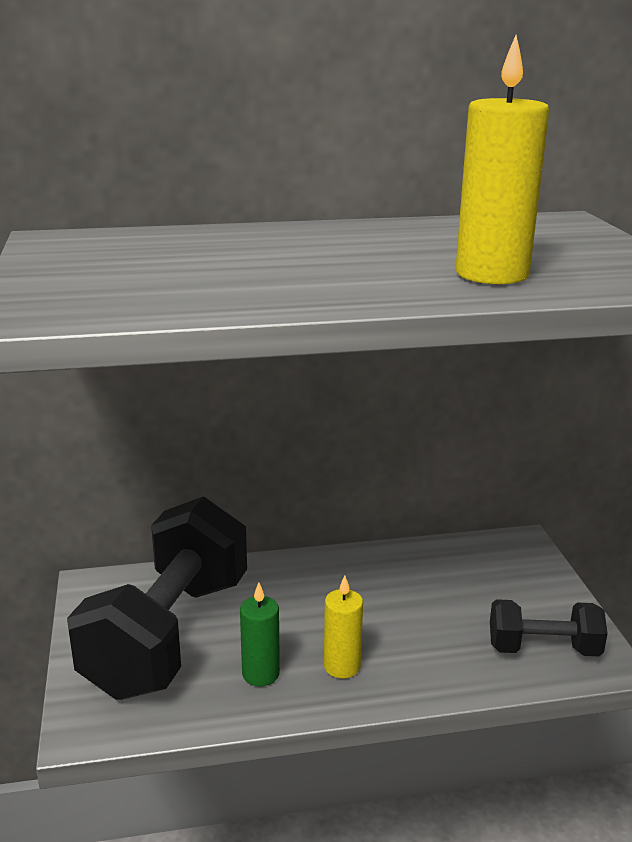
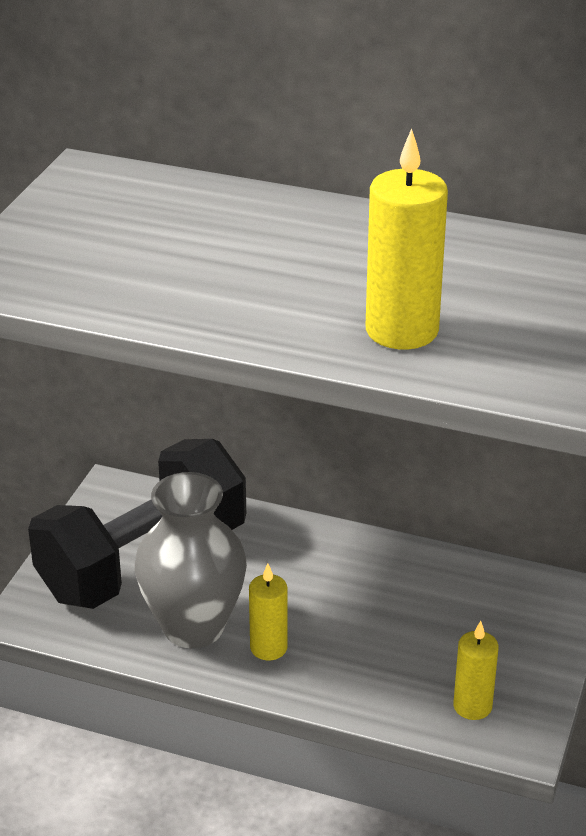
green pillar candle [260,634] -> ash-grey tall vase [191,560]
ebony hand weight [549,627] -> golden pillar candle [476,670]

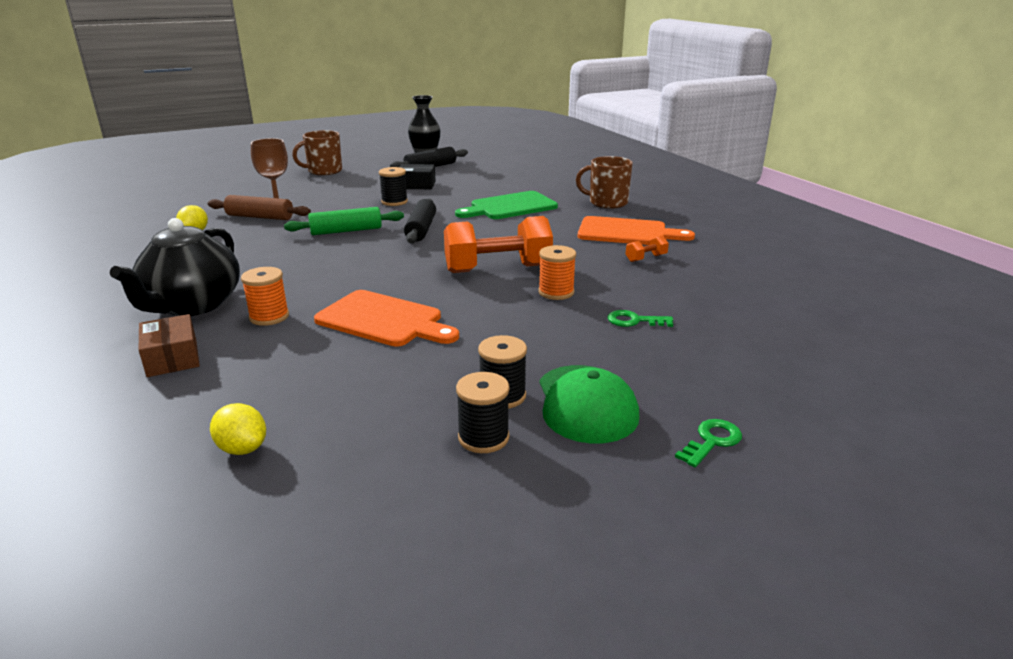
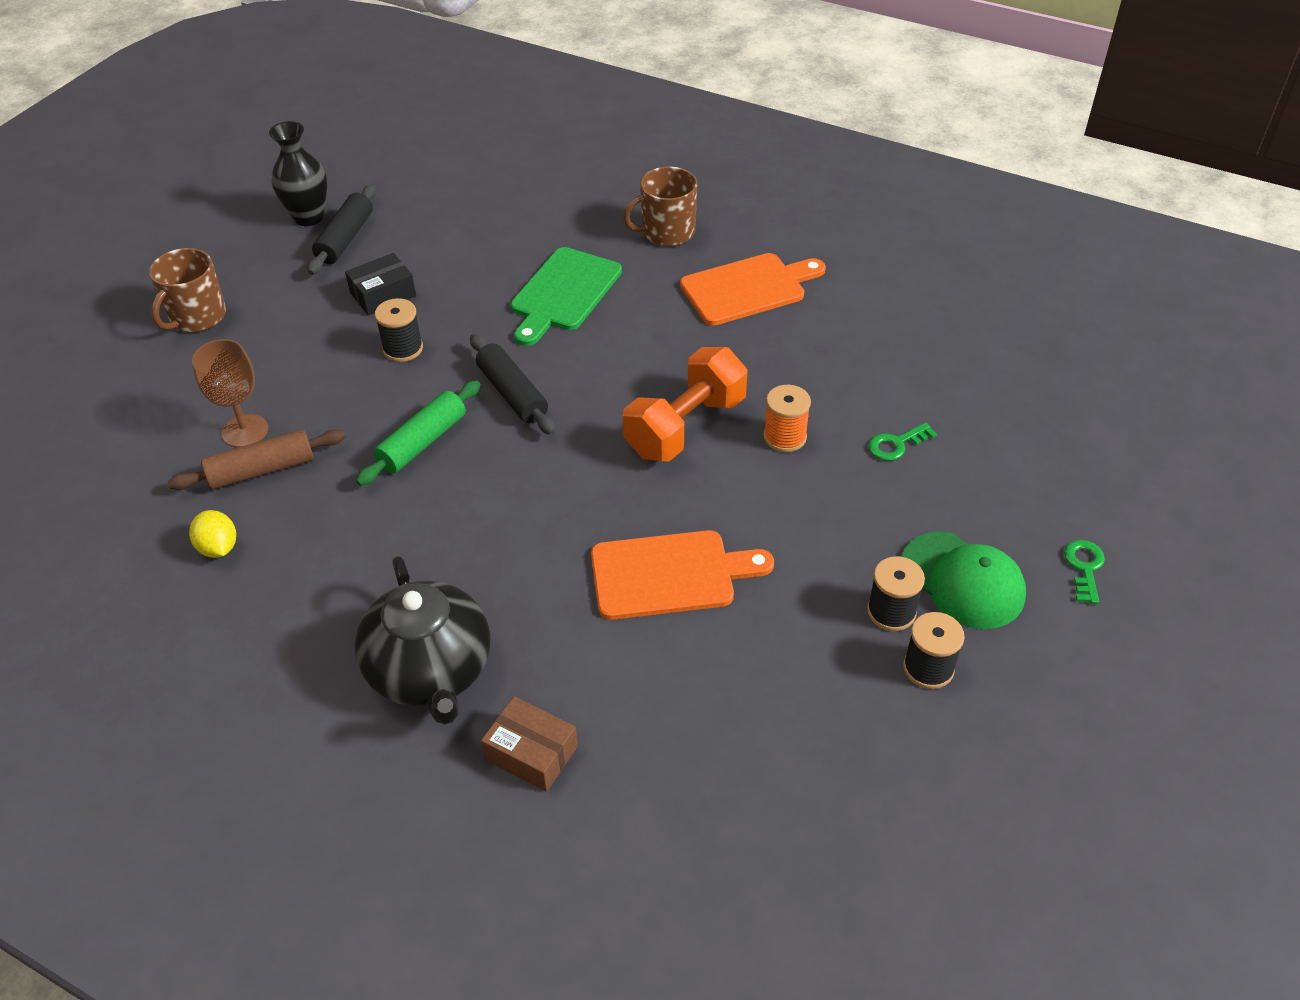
golden toy lemon [238,429] -> none
orange reel of thread [265,296] -> none
orange hand weight [647,248] -> none

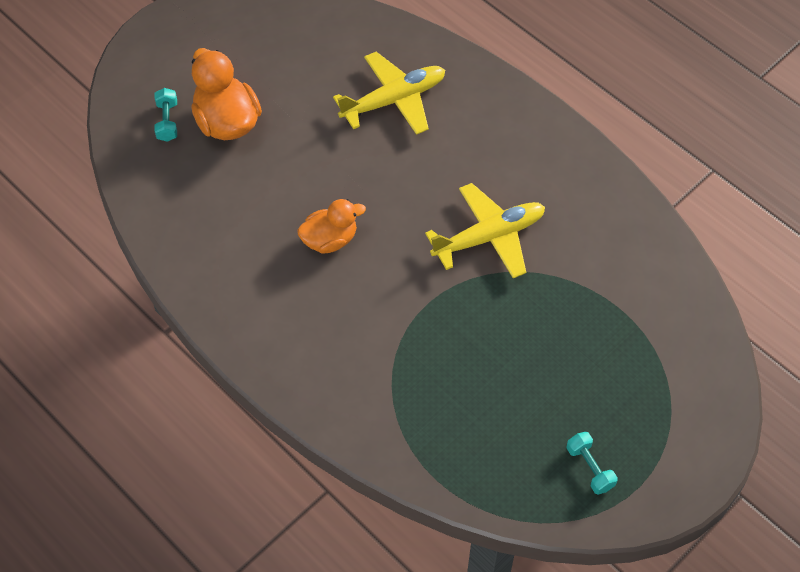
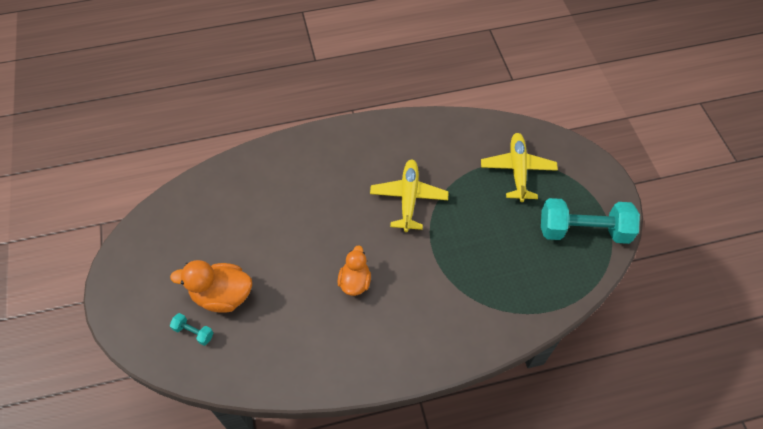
golden toy plane [389,93] -> golden toy plane [519,167], shifted
aqua hand weight [592,463] -> aqua hand weight [590,221], x2.35

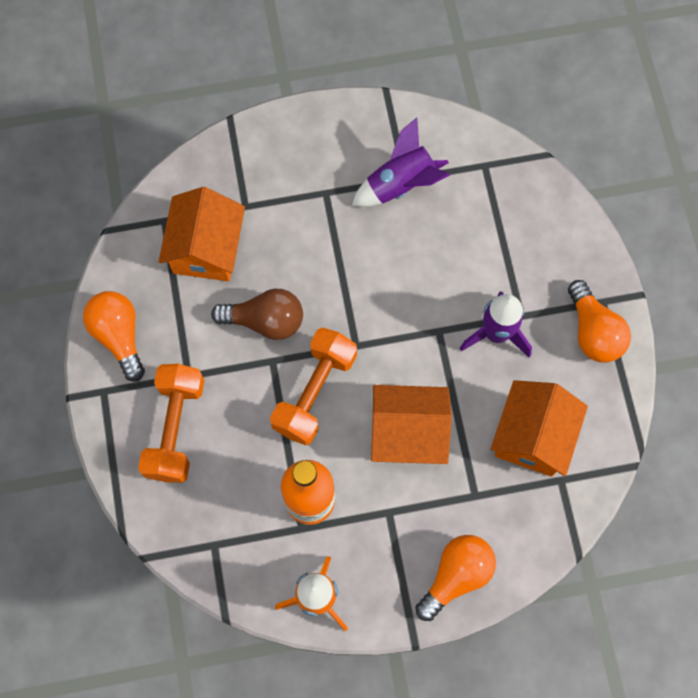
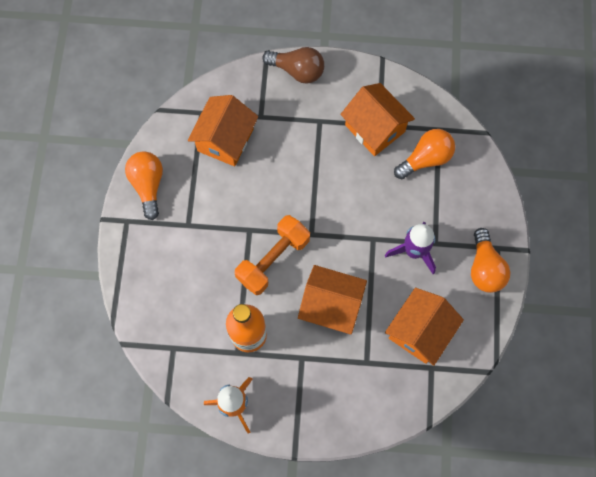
dark brown light bulb [257,314] -> dark brown light bulb [293,65], shifted
purple spaceship [401,162] -> orange cottage [377,119]
orange light bulb [455,578] -> orange light bulb [424,154], shifted
orange hand weight [171,423] -> none

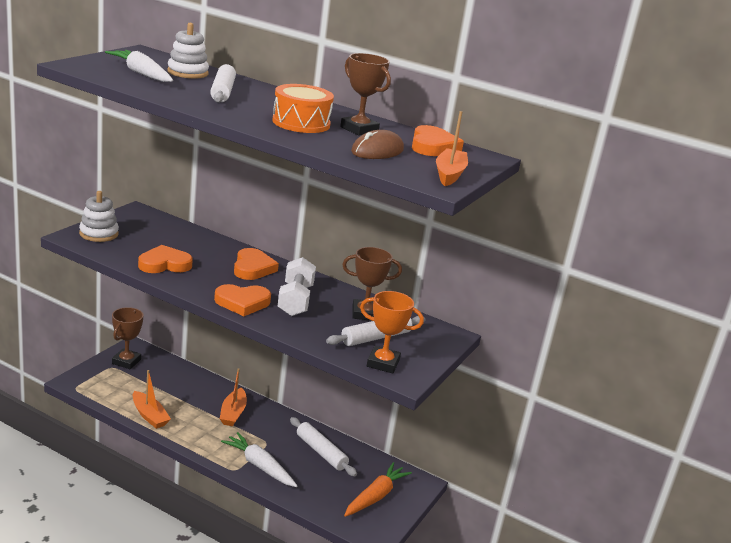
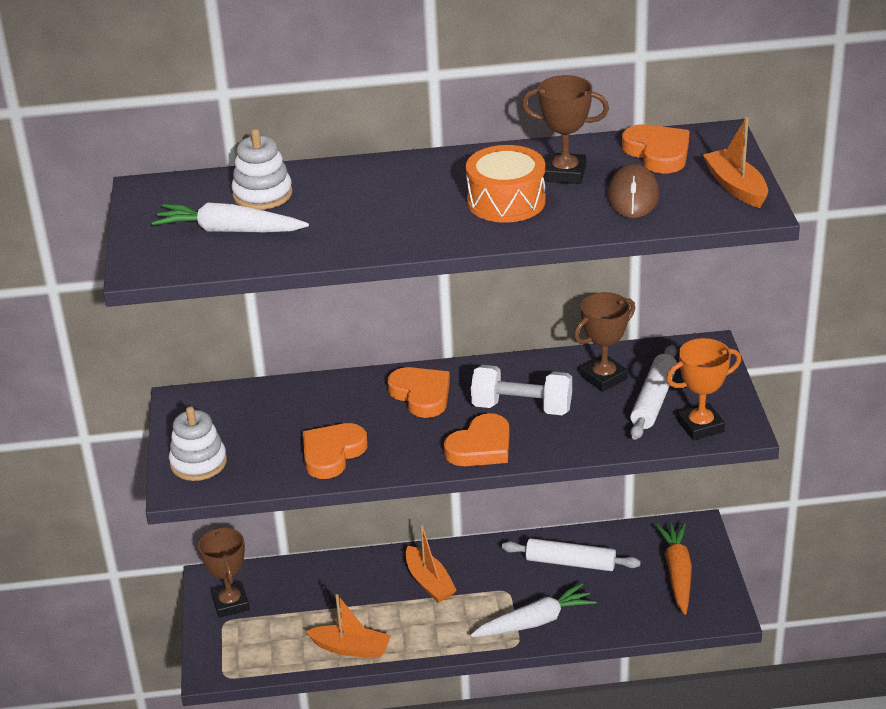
pure white carrot [259,459] -> pure white carrot [533,610], 150 degrees clockwise
pure white hand weight [296,286] -> pure white hand weight [521,390], 45 degrees counterclockwise
pure white rolling pin [223,83] -> none

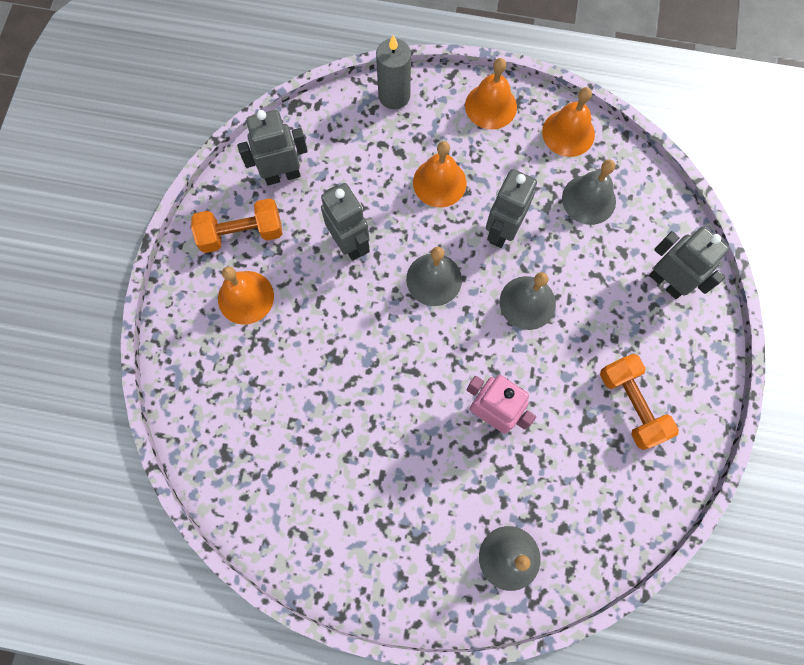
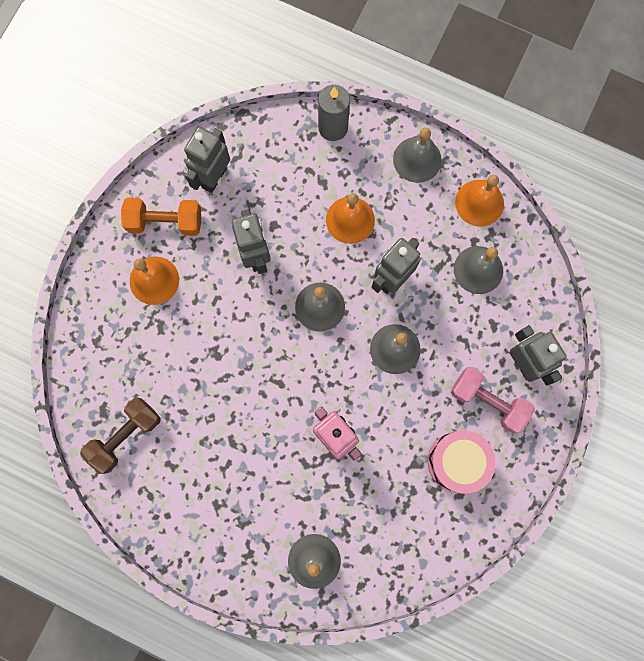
none -> dark brown hand weight [120,435]
ash-grey robot figure [272,147] -> ash-grey robot figure [207,159], 60 degrees counterclockwise
orange school bell [491,94] -> ash-grey school bell [417,155]
orange hand weight [639,402] -> rose-pink drum [462,462]
none -> rose-pink hand weight [493,400]

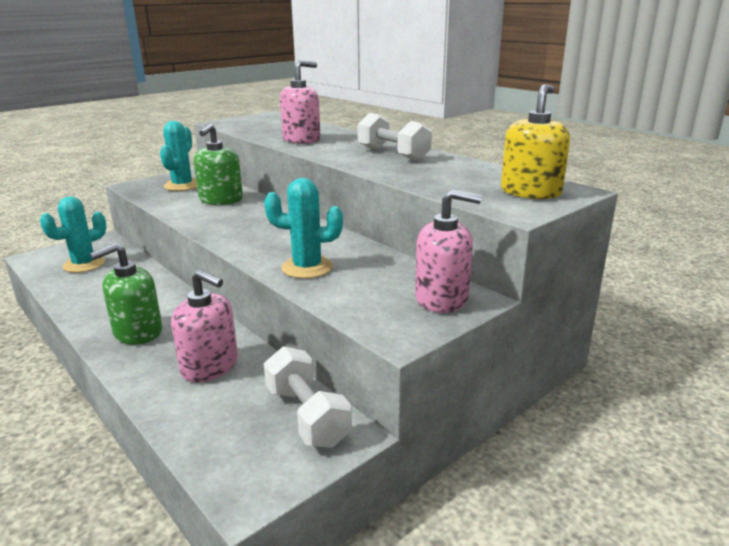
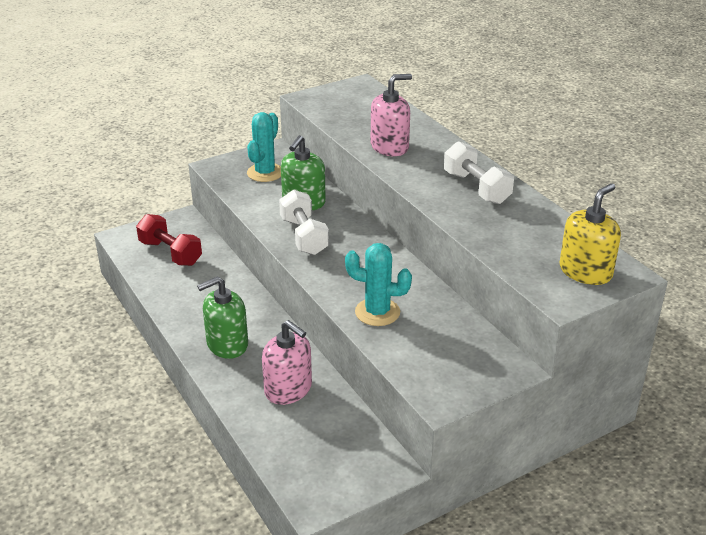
aqua cactus [73,234] -> red hand weight [169,240]
pure white hand weight [308,397] -> pure white hand weight [304,222], shifted
rose-pink soap pump [448,251] -> none

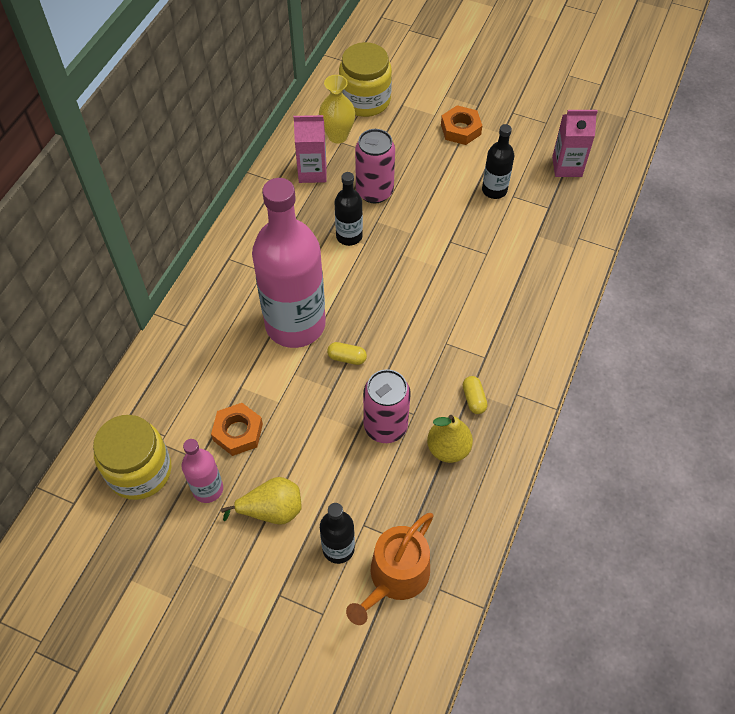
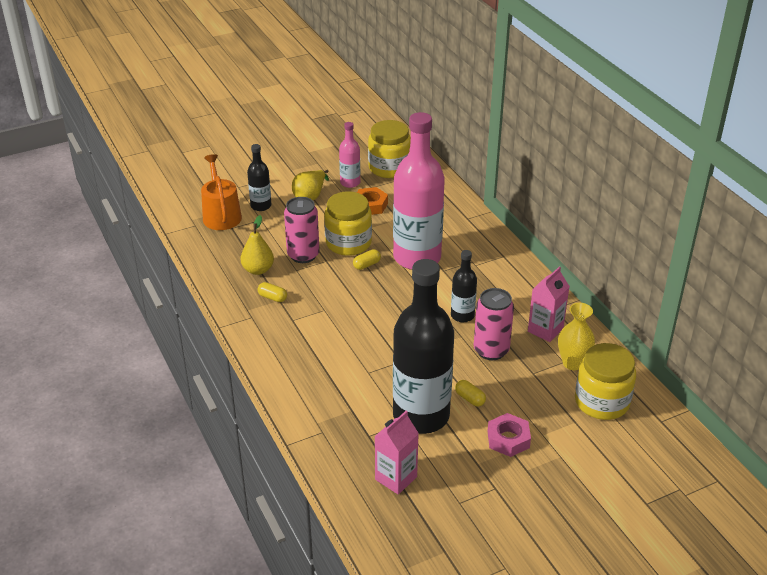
none -> golden jam jar [348,223]
ebony drink bottle [498,161] -> ebony drink bottle [423,346], x2.16
none -> golden pill [470,393]
orange nut [462,125] -> rose-pink nut [509,435]

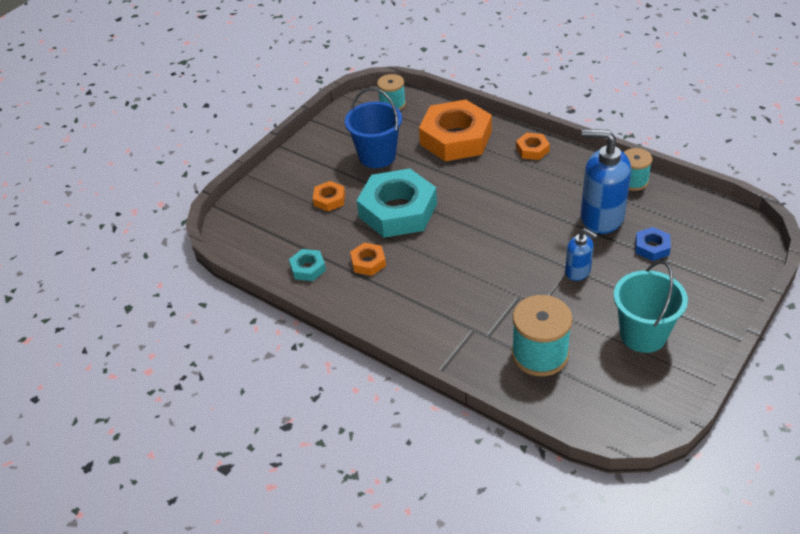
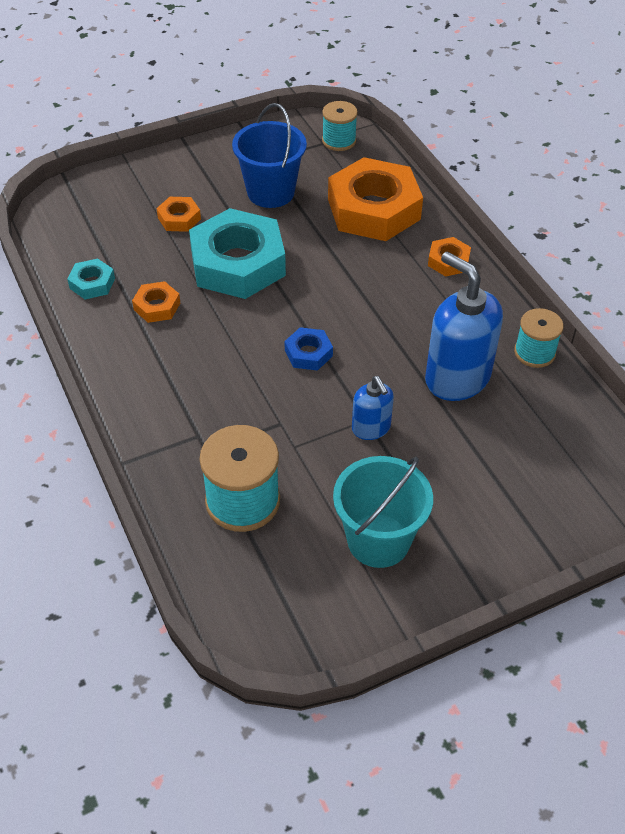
blue nut [653,244] -> blue nut [309,349], shifted

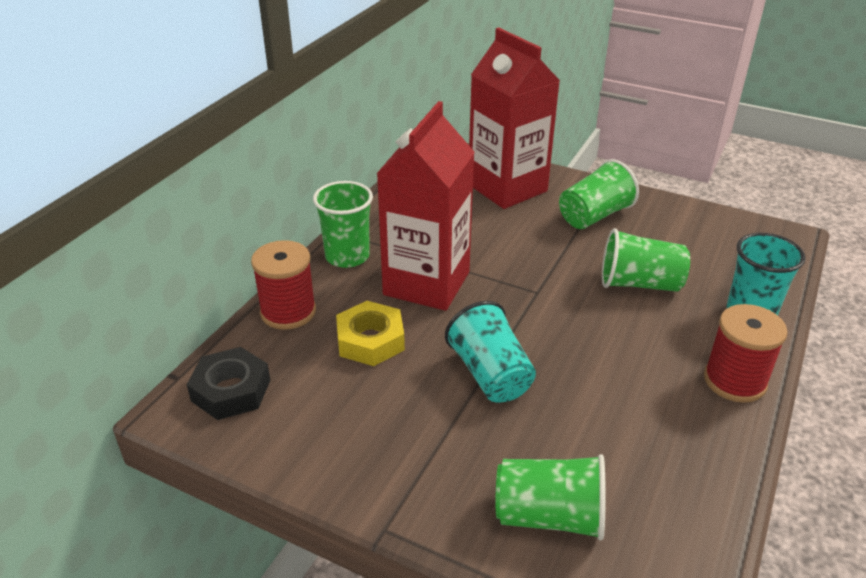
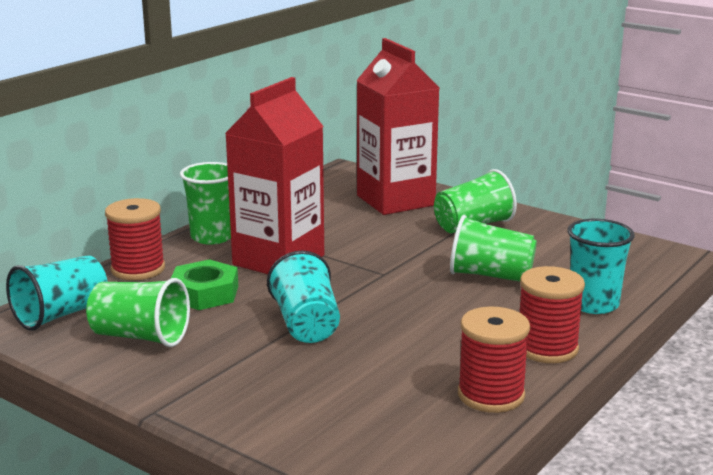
ebony nut [228,383] -> aqua cup [56,293]
green cup [551,497] -> green cup [138,312], shifted
golden nut [370,333] -> green nut [204,284]
none -> red reel of thread [494,360]

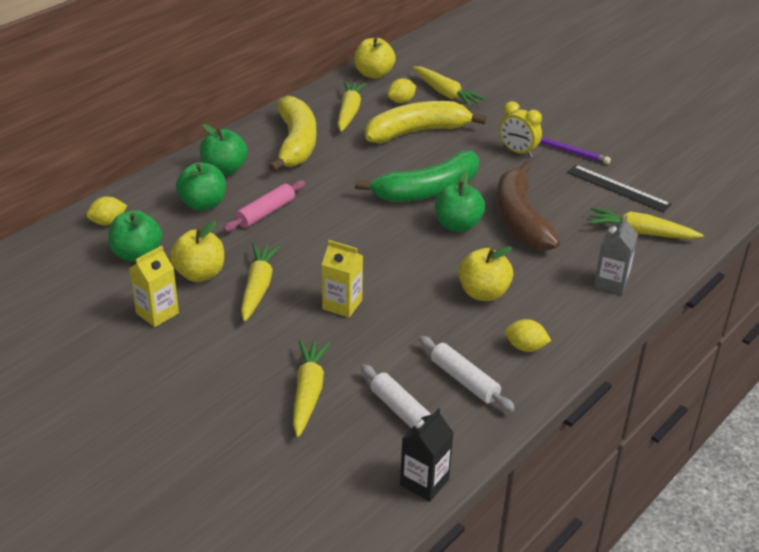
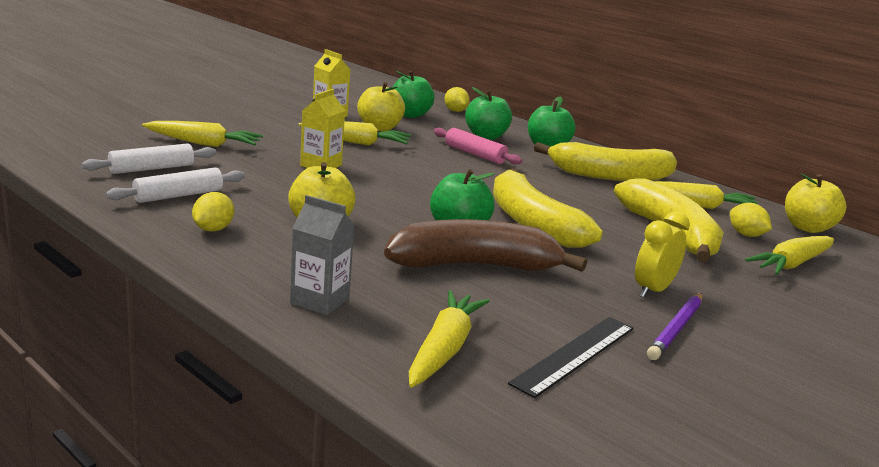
green banana [417,176] -> golden banana [548,208]
ebony milk carton [427,454] -> none

